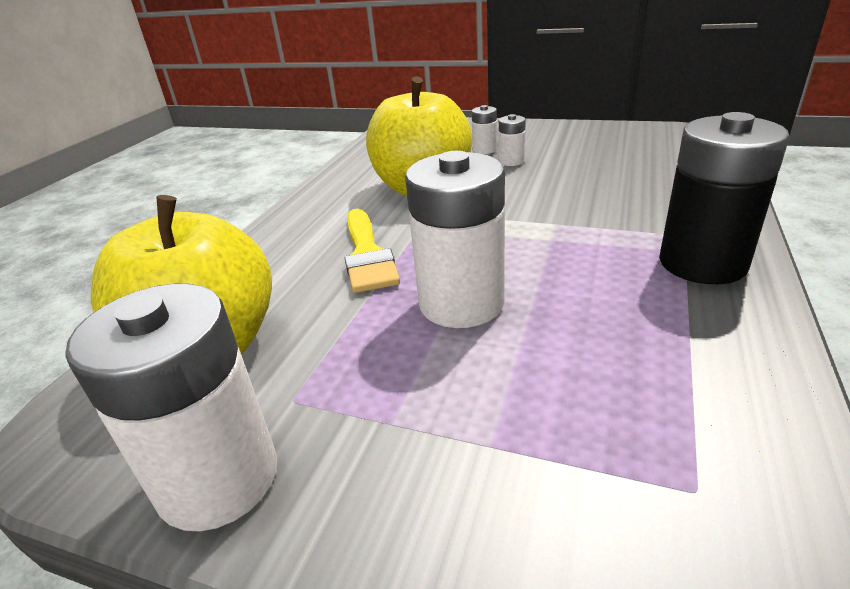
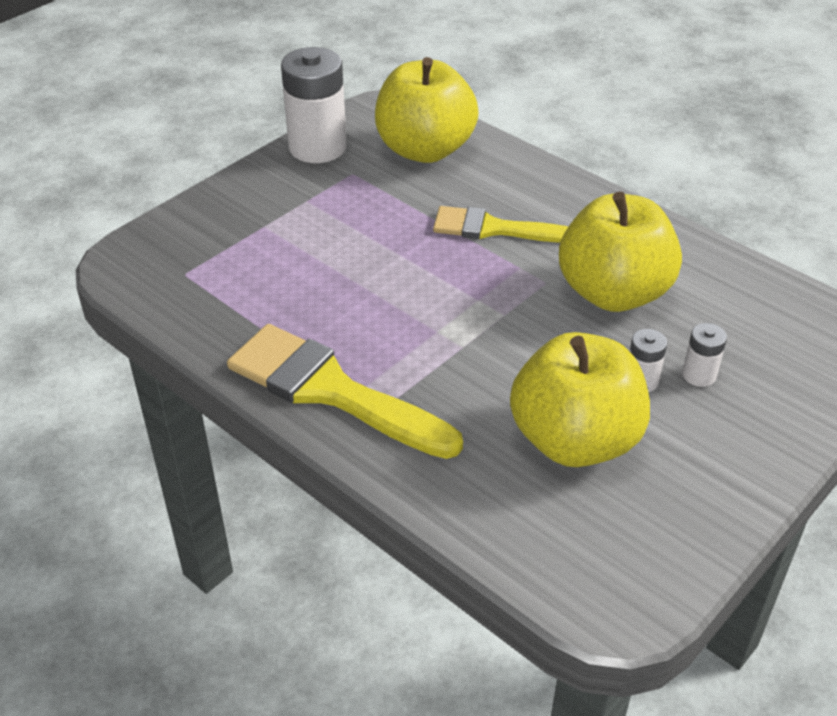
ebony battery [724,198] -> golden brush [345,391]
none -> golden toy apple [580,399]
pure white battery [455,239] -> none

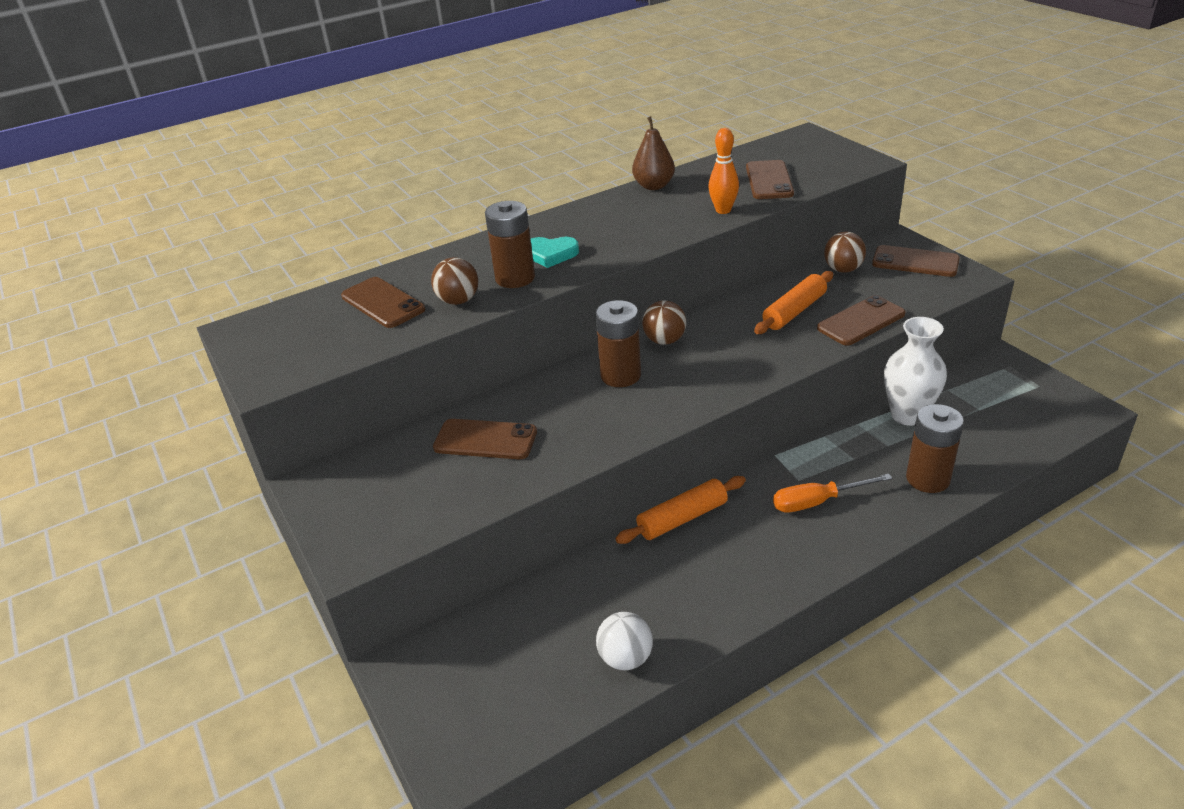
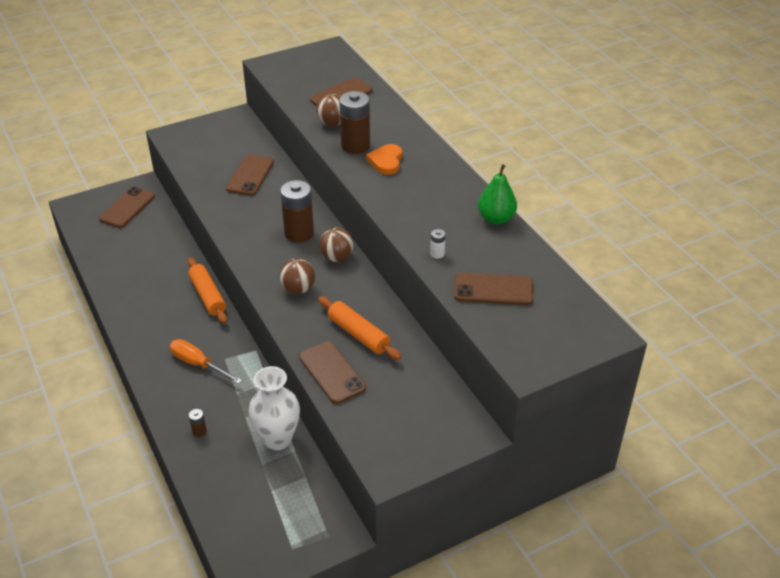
dark brown phone [916,261] -> dark brown phone [127,207], shifted
orange screwdriver [832,493] -> orange screwdriver [206,361], 45 degrees counterclockwise
dark brown battery [935,448] -> dark brown battery [198,423], x0.43
dark brown ball [845,252] -> dark brown ball [297,276], shifted
aqua heart shape [555,252] -> orange heart shape [384,159]
orange skittle [723,171] -> pure white battery [438,244]
dark brown pear [653,153] -> green pear [497,194]
pure white ball [624,641] -> none

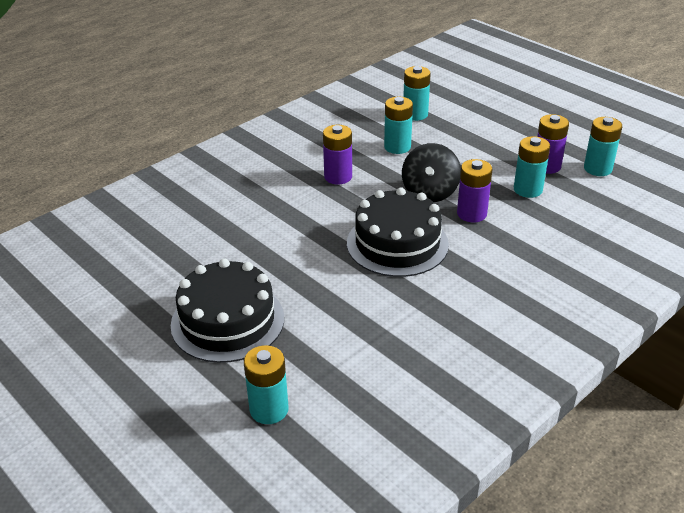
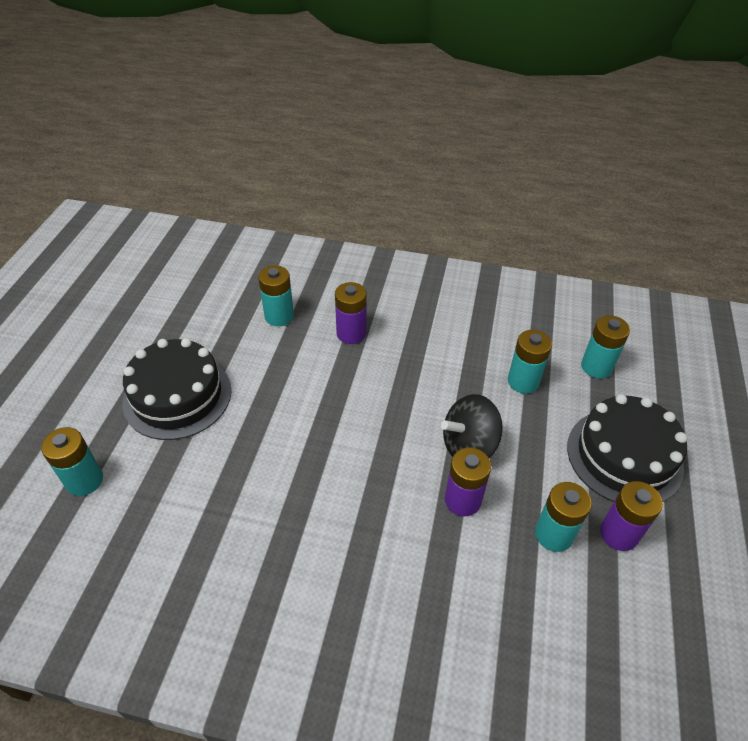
aqua battery [603,146] -> aqua battery [276,295], shifted
purple battery [337,154] -> purple battery [351,313], shifted
ebony gateau [398,232] -> ebony gateau [627,448], shifted

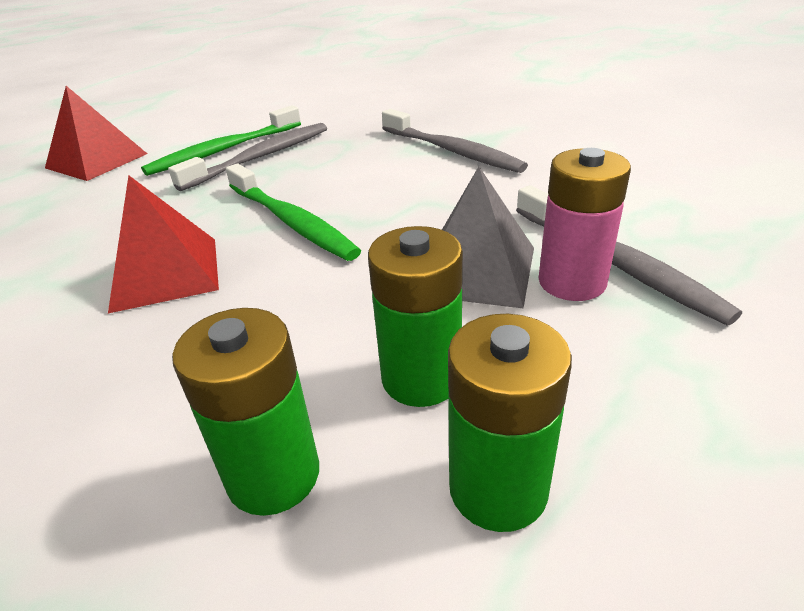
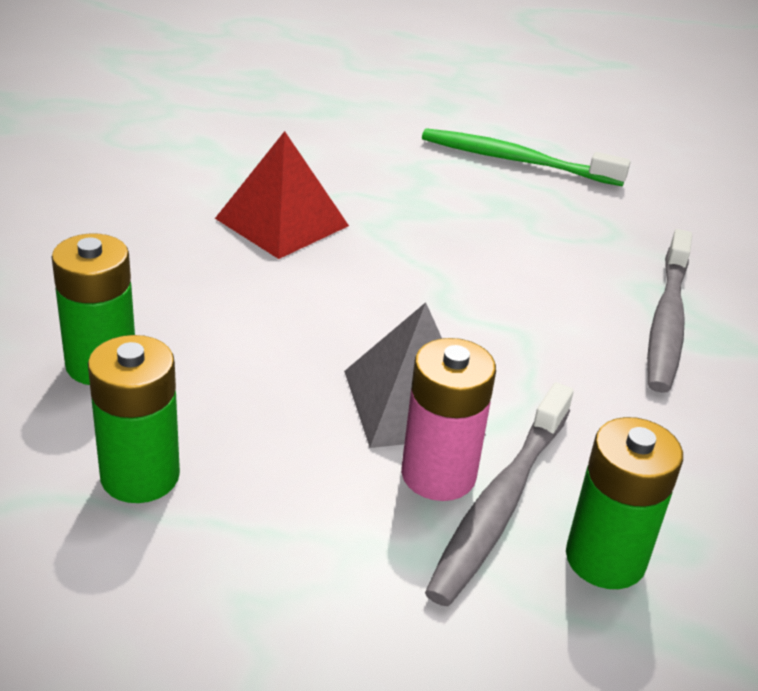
green battery [415,316] -> green battery [624,503], shifted
red pyramid shape [96,133] -> none
ash-grey dental brush [247,157] -> none
green dental brush [293,212] -> none

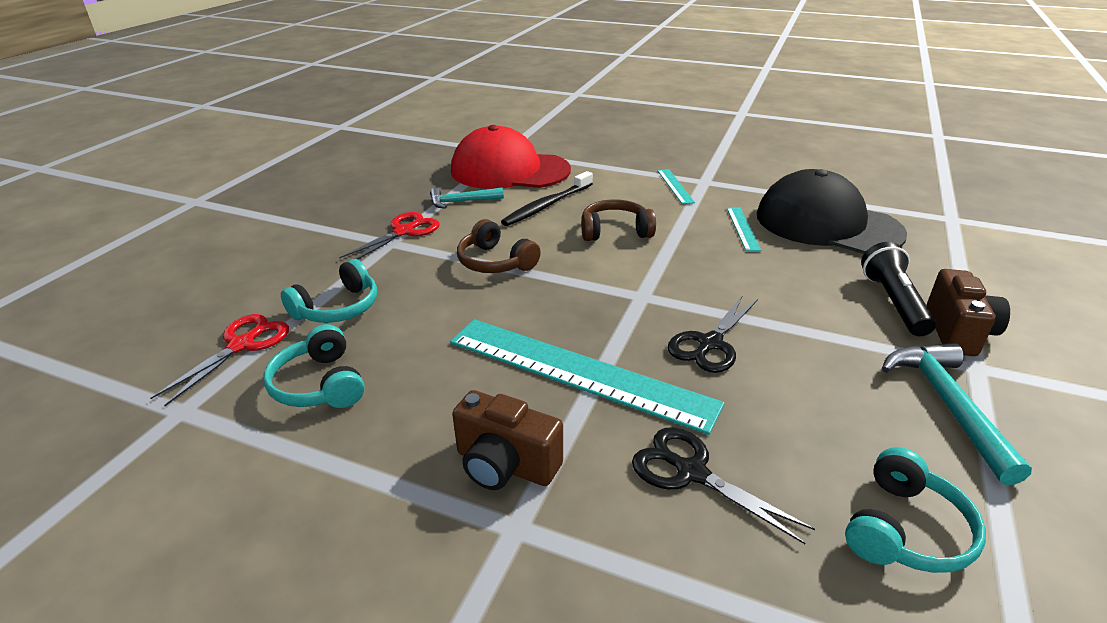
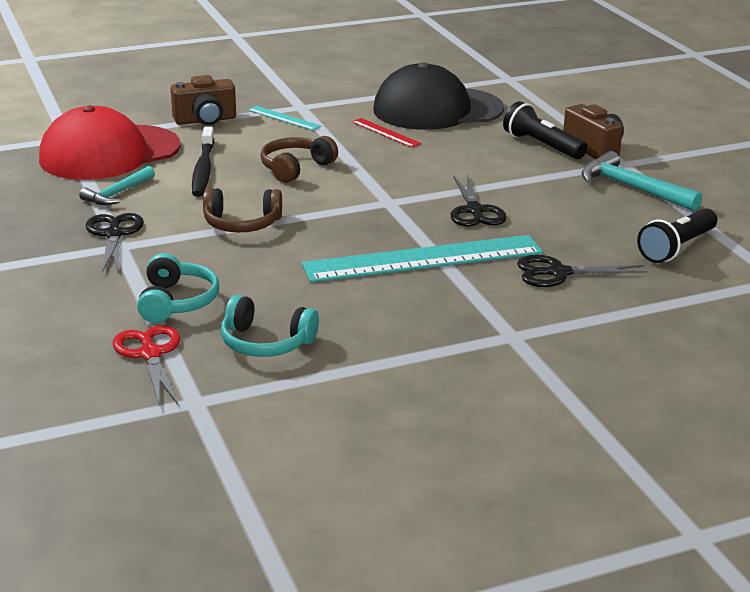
red pair of scissors [389,236] -> ebony pair of scissors [115,243]
dark brown camera [507,440] -> dark brown camera [203,100], shifted
aqua ruler [744,229] -> red ruler [387,133]
aqua headphones [915,510] -> ebony pocket torch [677,236]

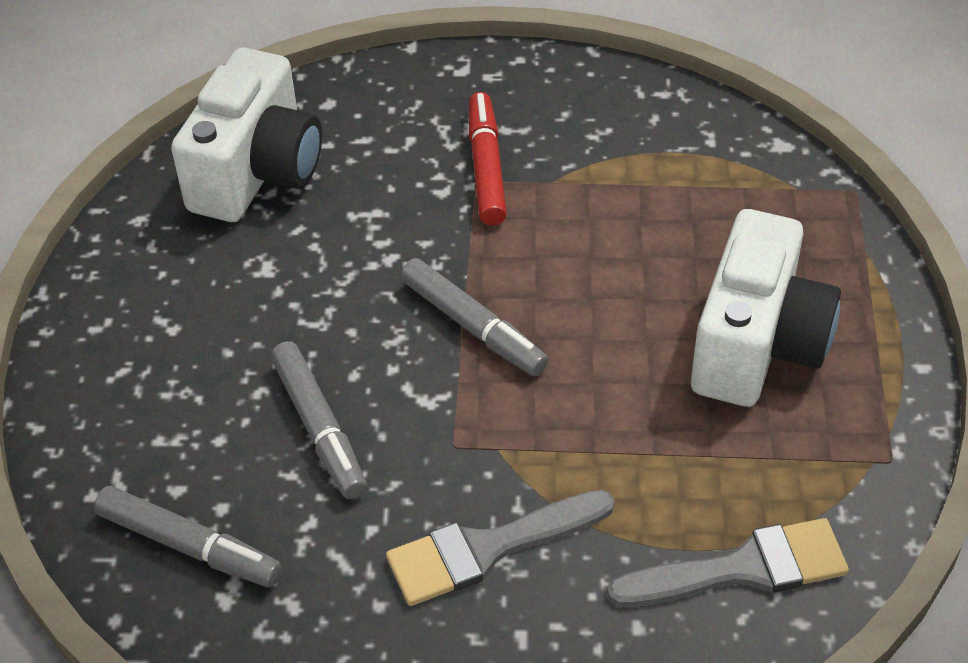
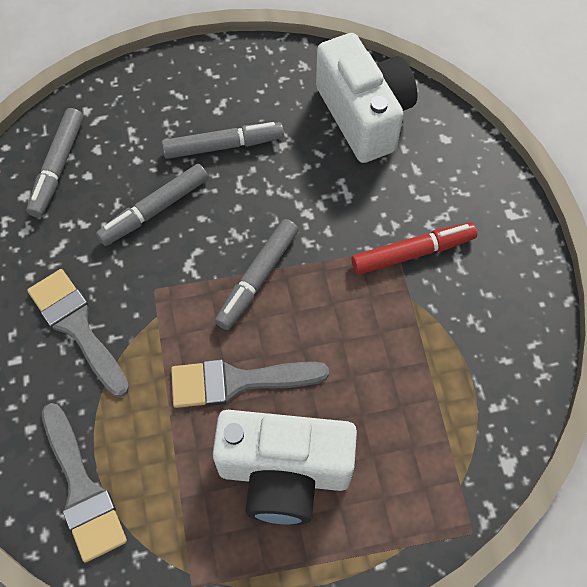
none -> ash-grey marker [223,140]
none -> ash-grey brush [250,383]
pure white camera [246,135] -> pure white camera [367,98], 120 degrees counterclockwise

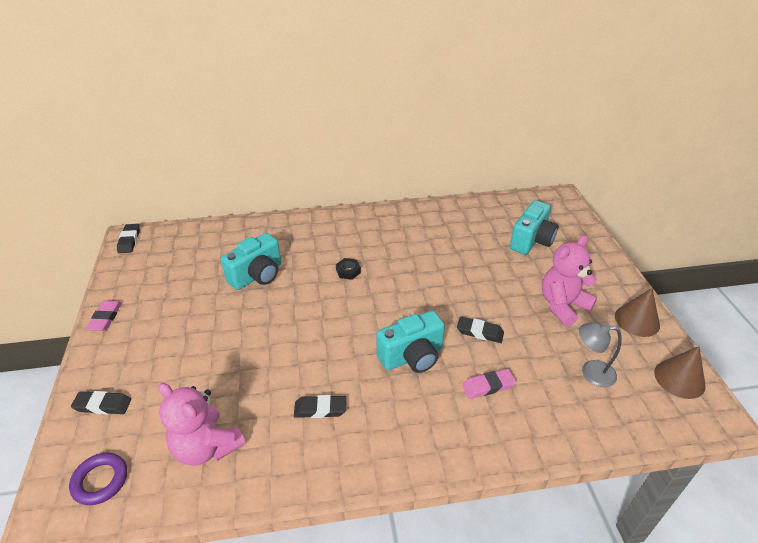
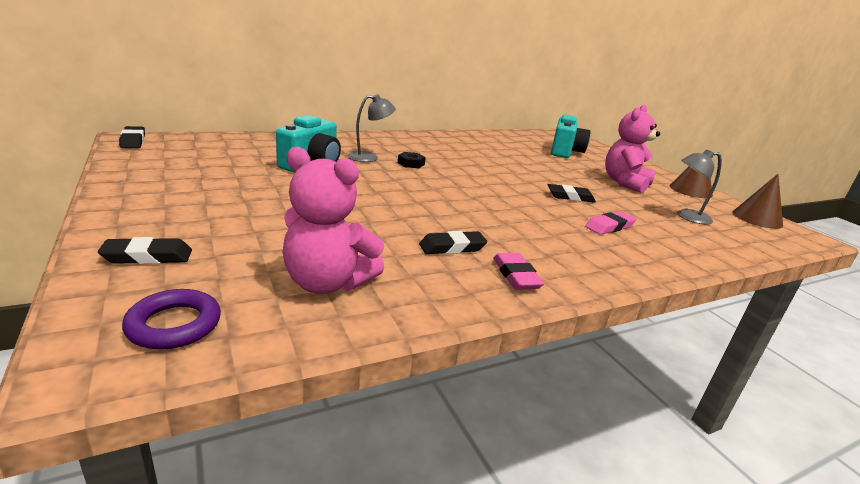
none -> ash-grey desk lamp [372,128]
rose-pink pencil eraser [104,316] -> rose-pink pencil eraser [518,271], shifted
aqua camera [411,341] -> none

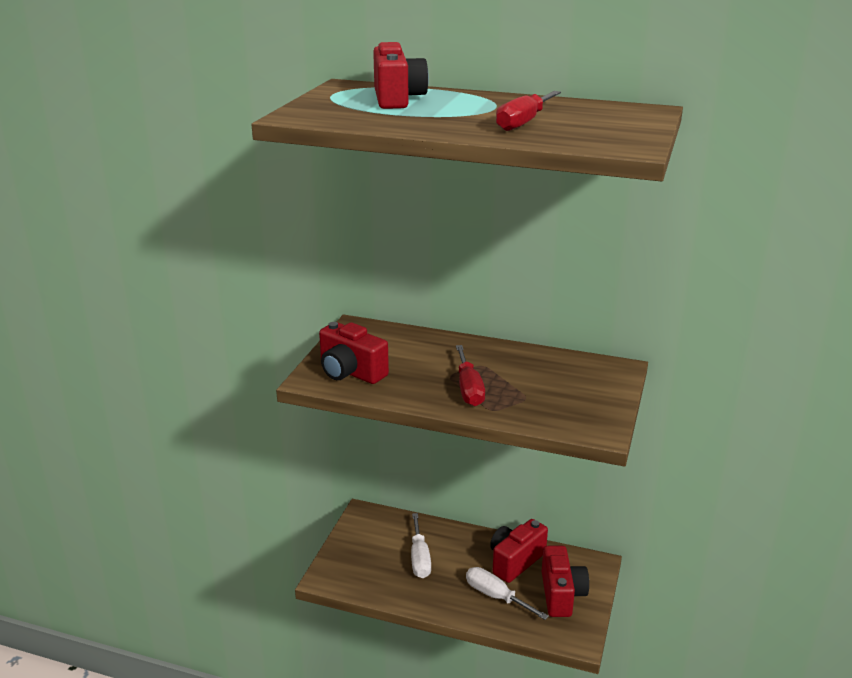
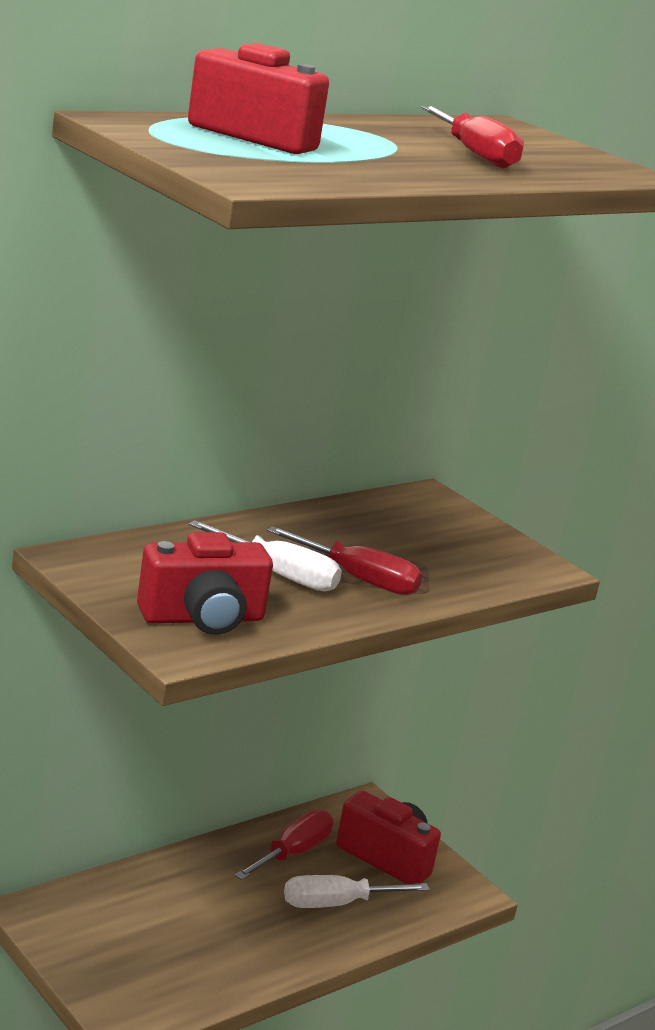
pure white screwdriver [421,545] -> pure white screwdriver [265,555], shifted
red camera [519,551] -> red screwdriver [283,845]

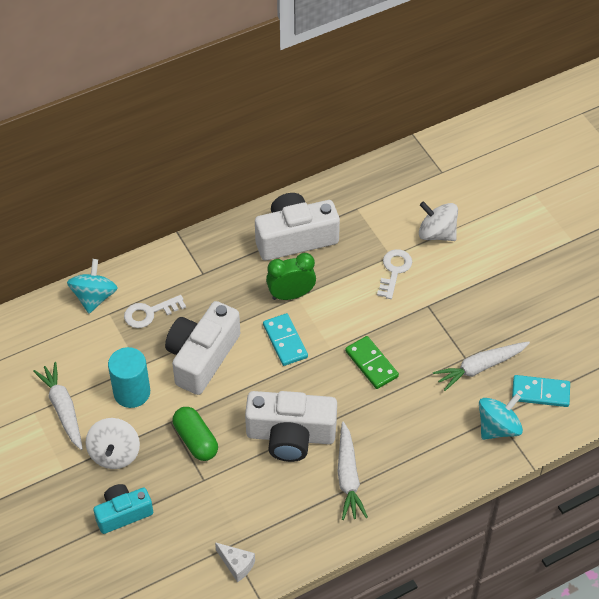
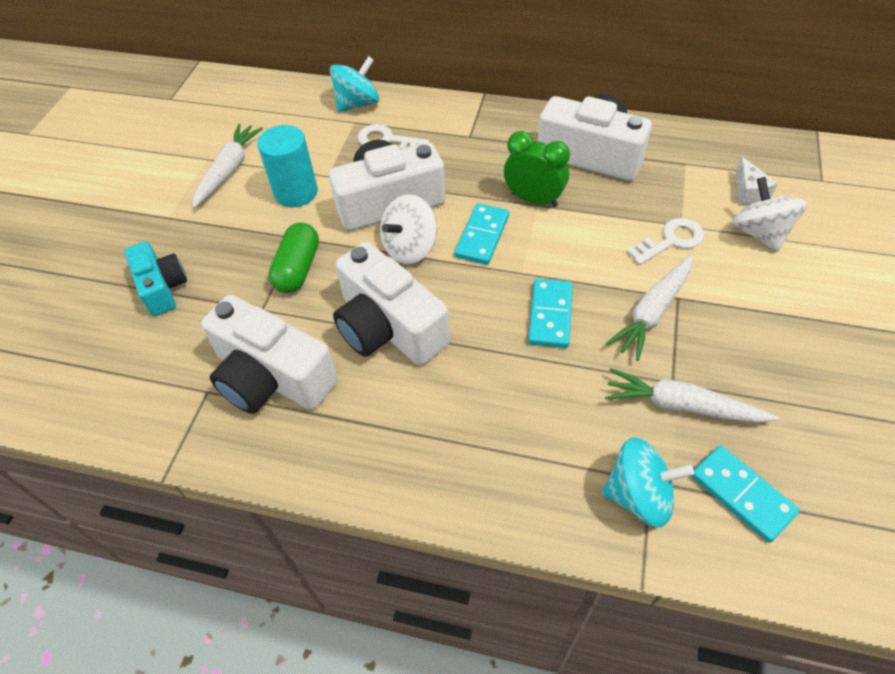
aqua camera [123,509] -> aqua camera [155,278], 45 degrees clockwise
none -> pure white camera [269,354]
pure white toy top [113,443] -> pure white toy top [408,229], shifted
green domino tile [372,362] -> aqua domino tile [550,313]
pure white carrot [352,471] -> pure white carrot [649,308], shifted
pure white cheese wedge [235,562] -> pure white cheese wedge [756,181], shifted

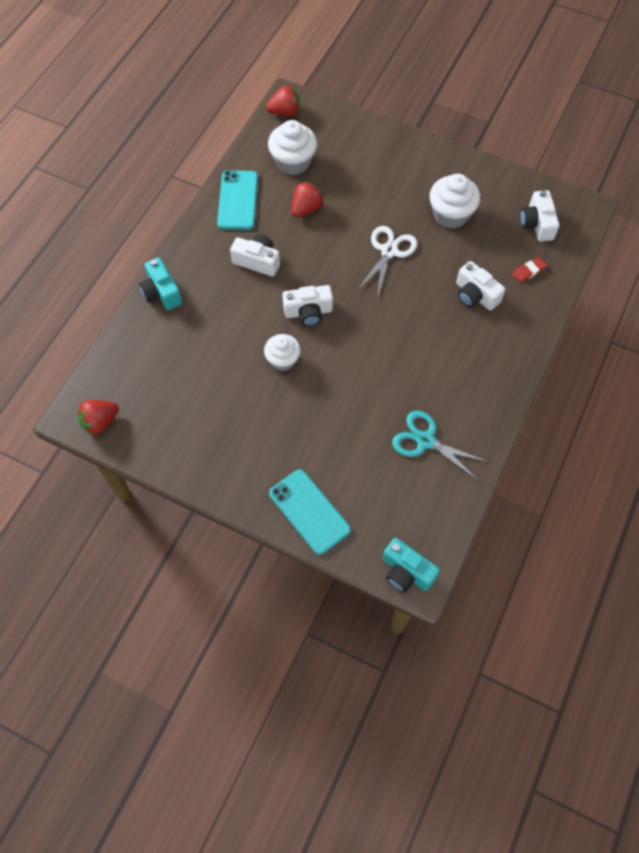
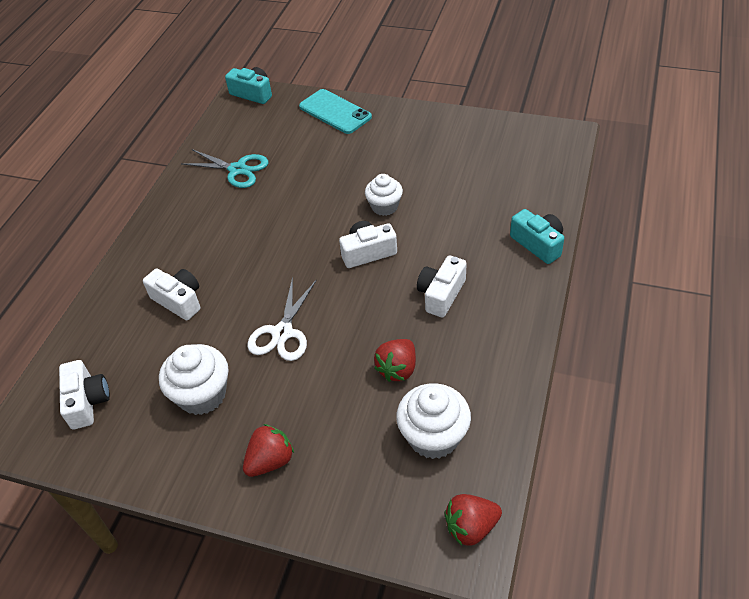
red berry [98,417] -> red berry [268,450], shifted
pure white camera [255,255] -> pure white camera [442,286], 105 degrees clockwise
aqua phone [237,200] -> none
red pencil eraser [530,270] -> none

